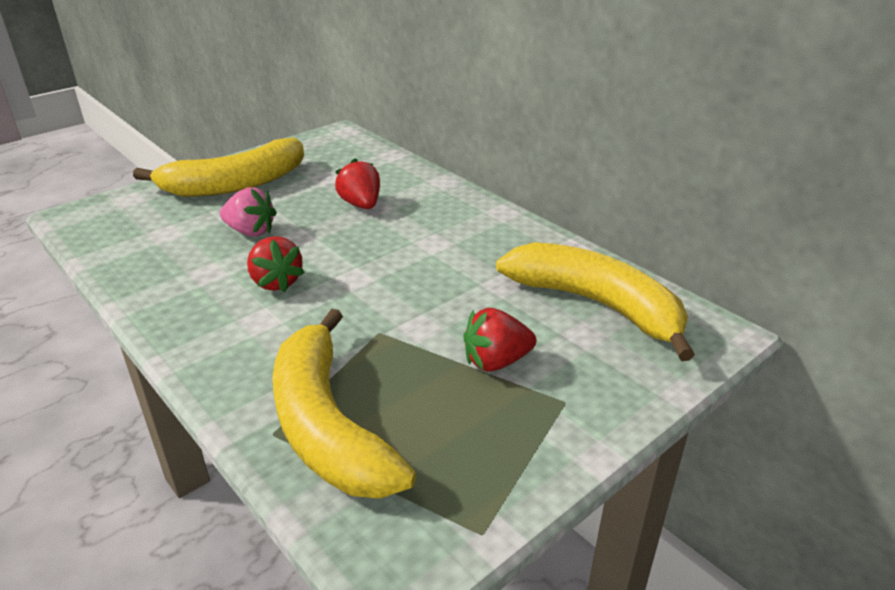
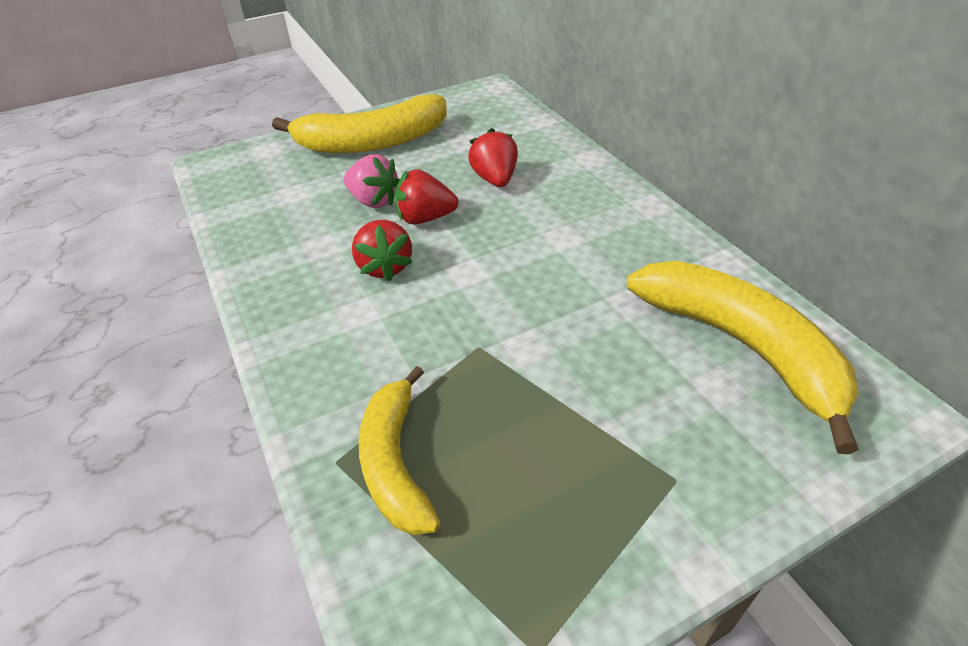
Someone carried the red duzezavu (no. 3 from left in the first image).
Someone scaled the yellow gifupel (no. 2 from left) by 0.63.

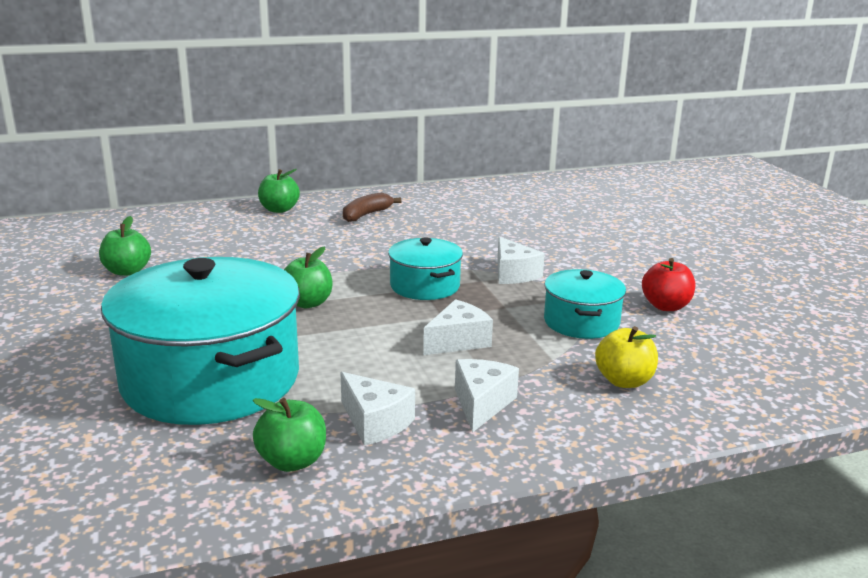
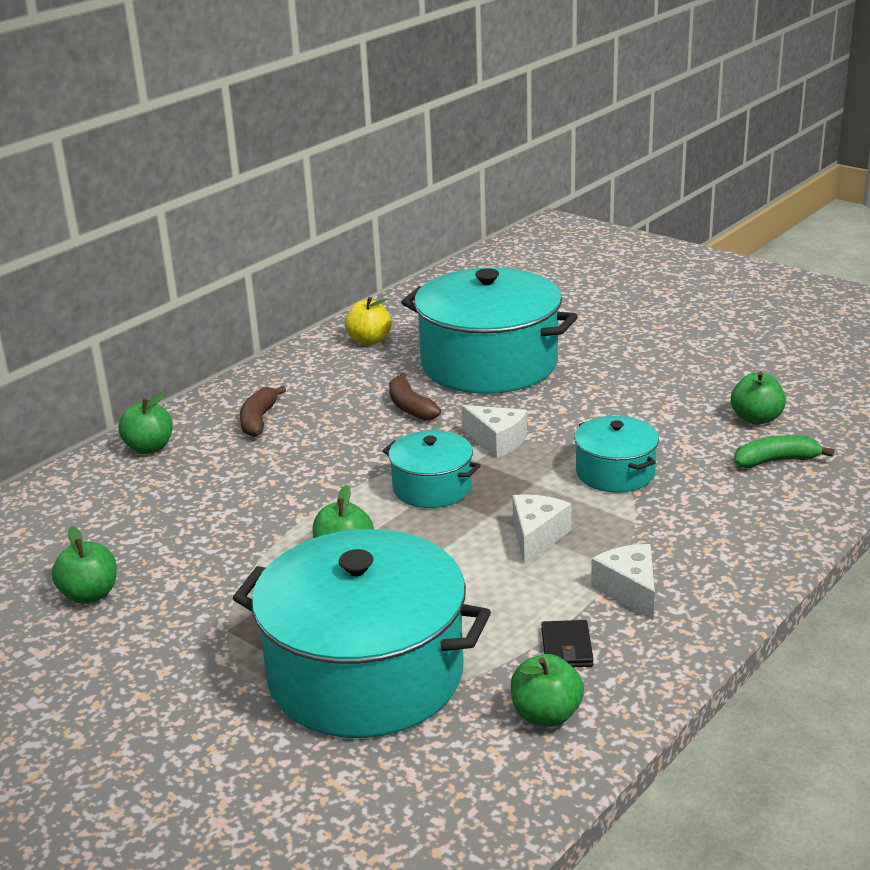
Someone took away the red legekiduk.
Someone carried the yellow legekiduk.
Someone swapped the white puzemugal (no. 1 from left) for the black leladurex.
Someone put down the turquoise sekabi (no. 3 from left).
Someone put down the green legekiduk (no. 5 from left).
Someone put down the brown gifupel (no. 2 from left).
Someone put down the green gifupel.

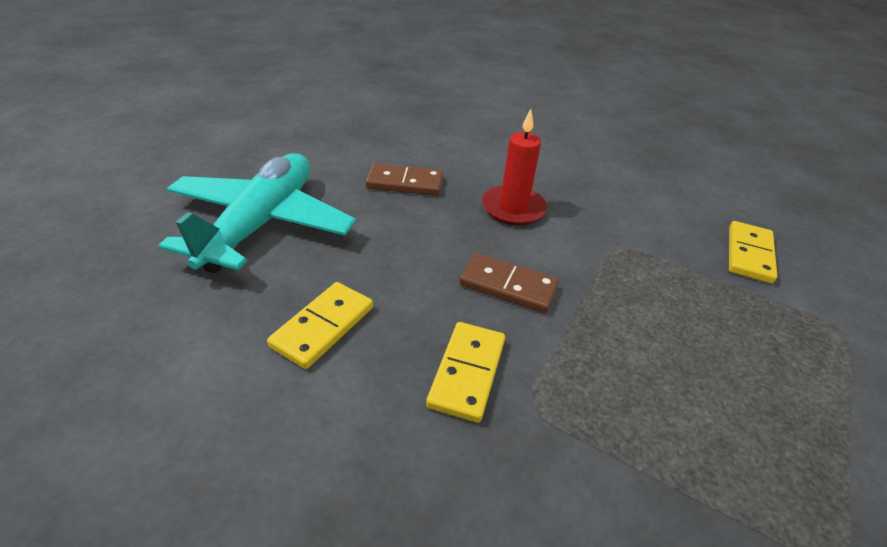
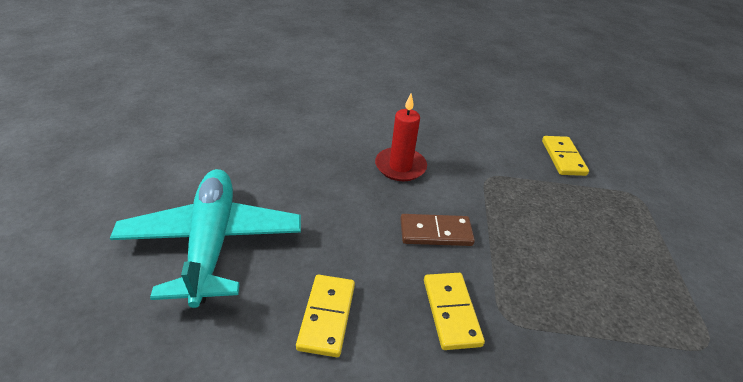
Someone took away the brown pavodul (no. 1 from left).

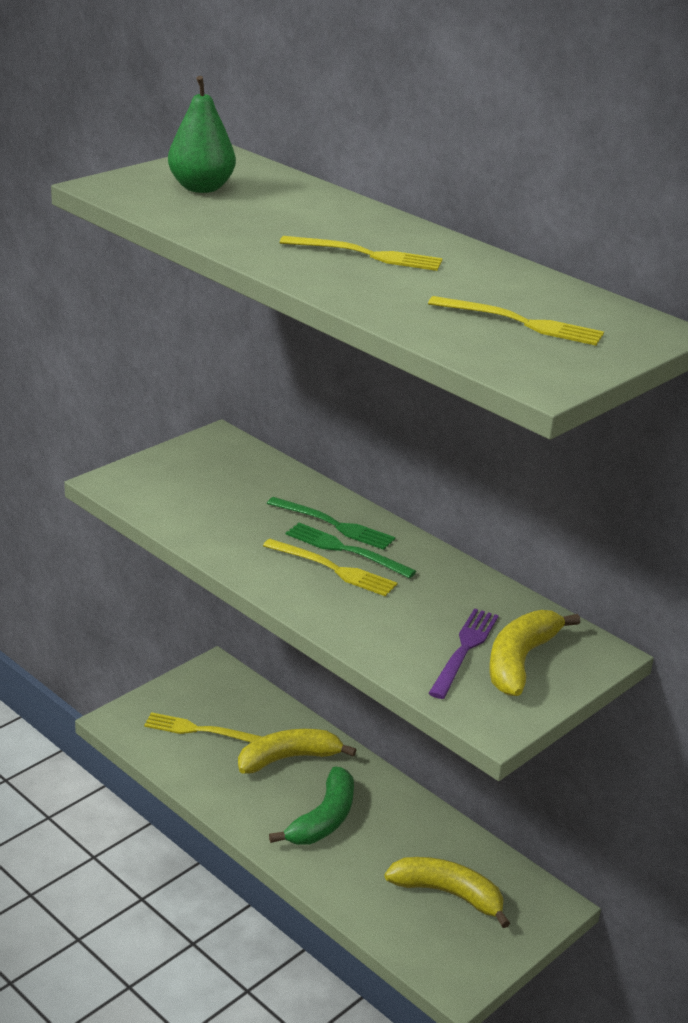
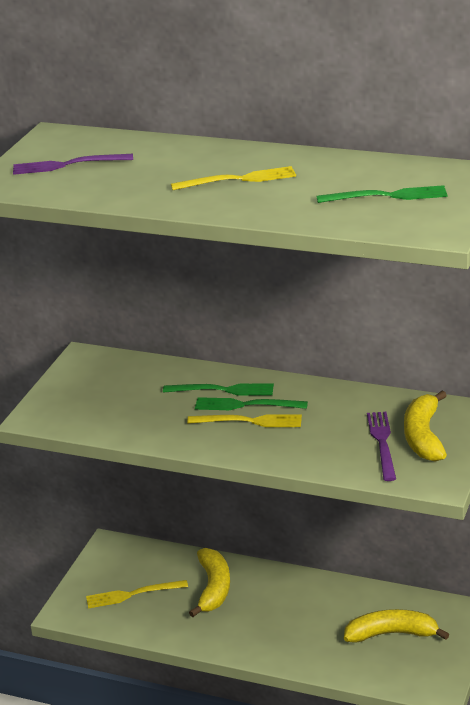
Someone swapped the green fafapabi for the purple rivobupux (no. 1 from left).
Someone repainted the yellow rivobupux (no. 4 from left), which became the green rivobupux (no. 3 from left).
Someone rotated the yellow gifupel (no. 1 from left) by 135 degrees clockwise.
Someone took away the green gifupel.

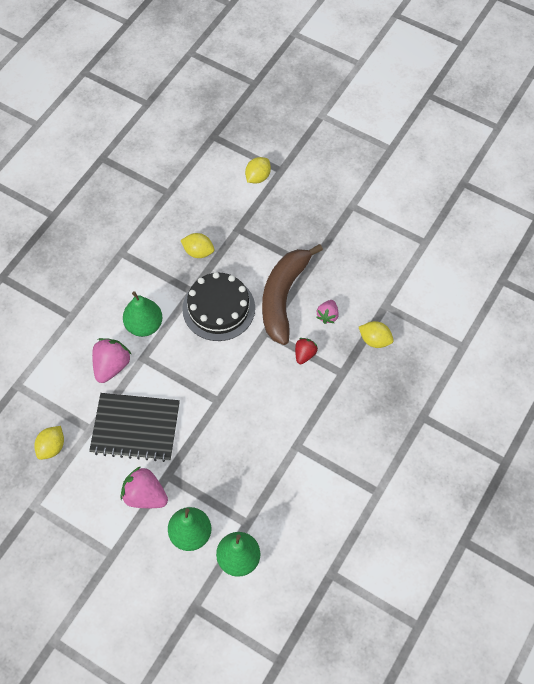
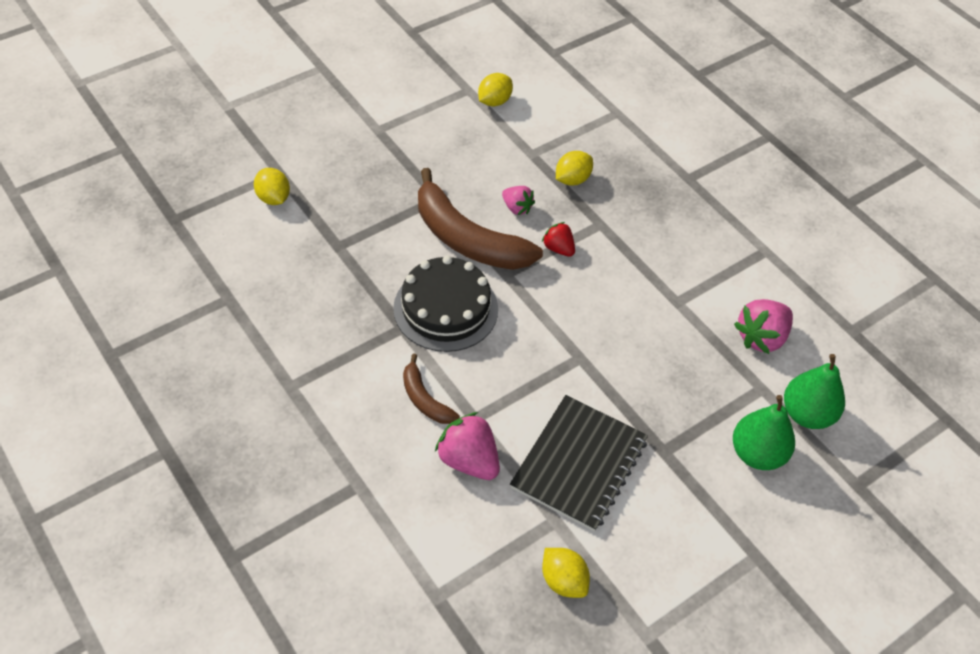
Someone carried the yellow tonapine (no. 2 from left).
Someone swapped the green fafapabi (no. 1 from left) for the brown gifupel (no. 1 from left).
Someone carried the pink duzezavu (no. 2 from left in the first image).

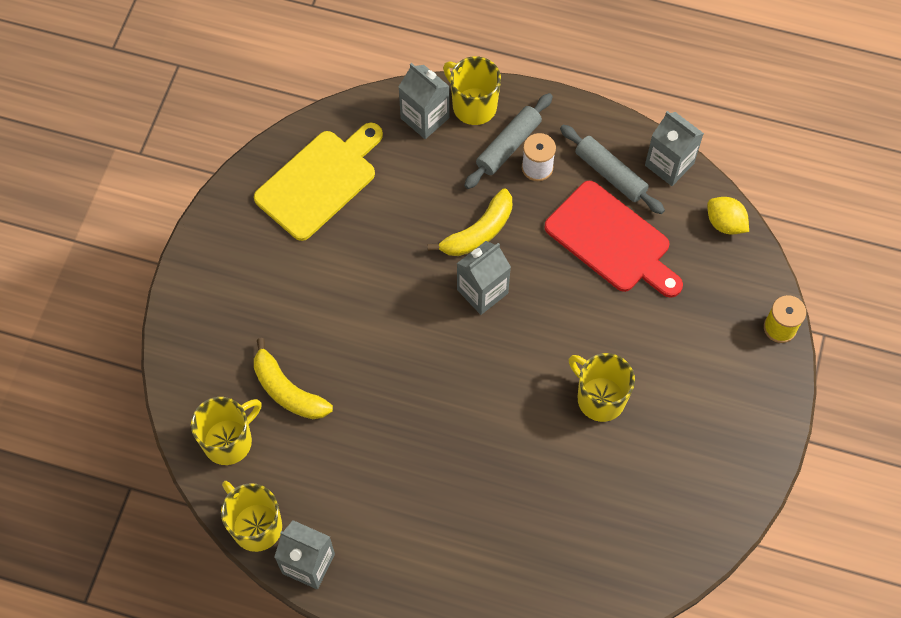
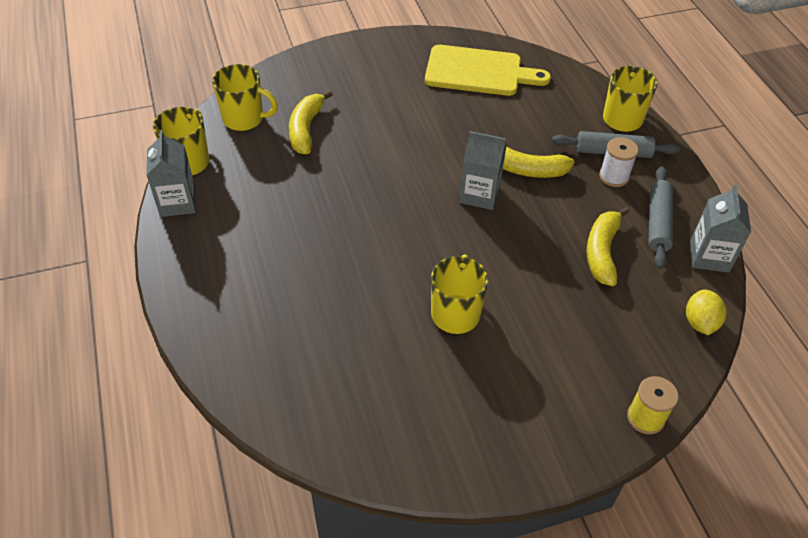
Someone took away the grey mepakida (no. 2 from left).
Someone swapped the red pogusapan for the yellow gifupel (no. 3 from left).

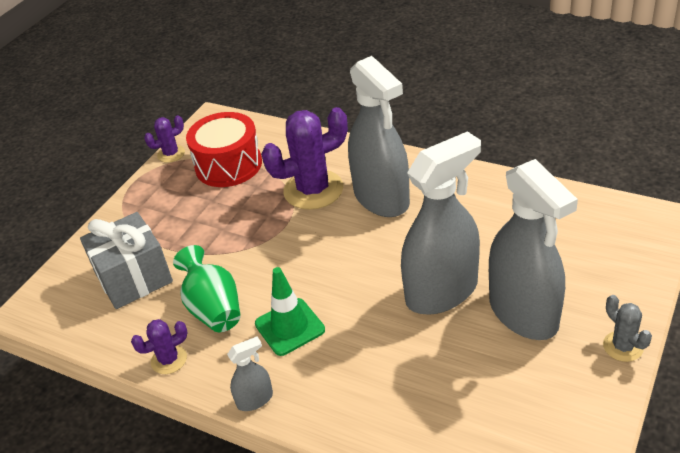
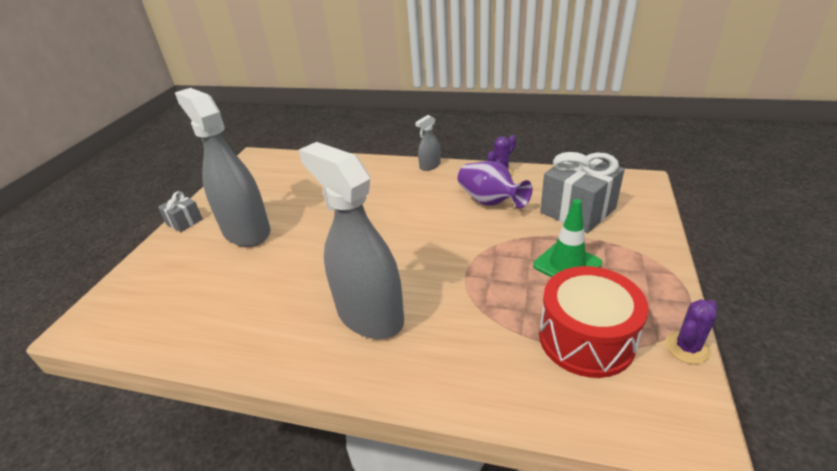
Someone took away the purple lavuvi (no. 3 from left).
Someone took away the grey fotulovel (no. 3 from left).
Someone repainted the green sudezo, which became the purple sudezo.
Someone carried the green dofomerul.
Someone swapped the grey lavuvi for the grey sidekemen (no. 1 from left).

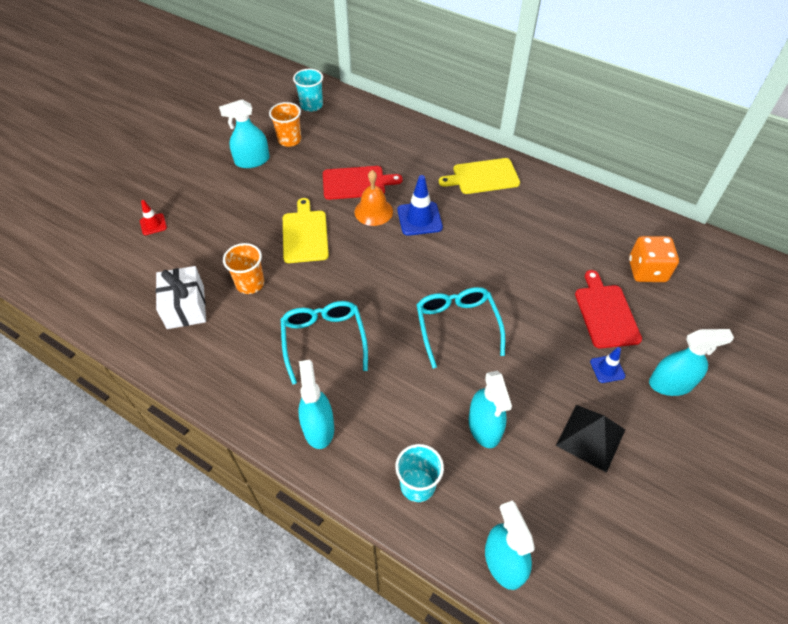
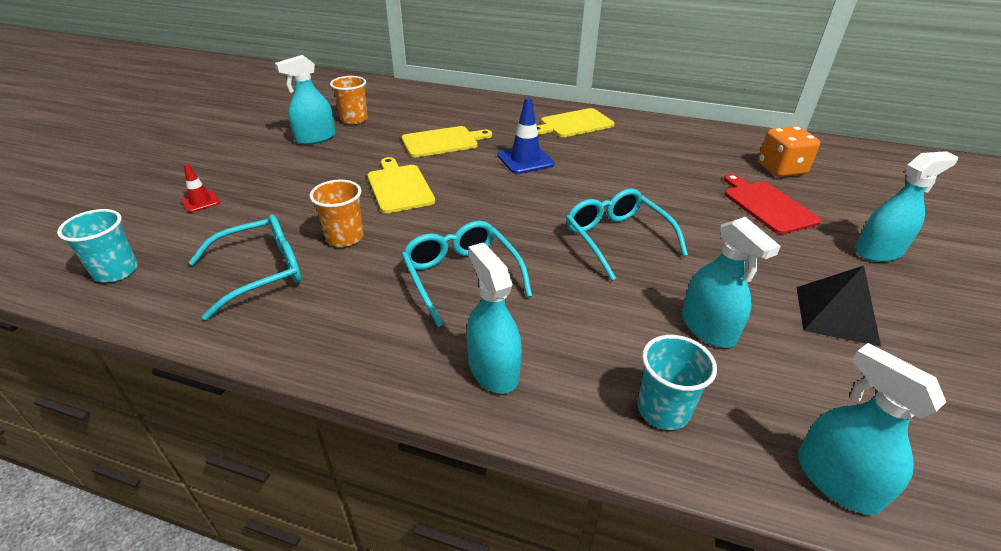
Someone carried the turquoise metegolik (no. 1 from left).
Someone repainted the red pogusapan (no. 1 from left), which became the yellow pogusapan (no. 2 from left).
Someone took away the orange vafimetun.
Someone swapped the white sidekemen for the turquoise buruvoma (no. 1 from left).
Someone took away the blue dofomerul (no. 2 from left).

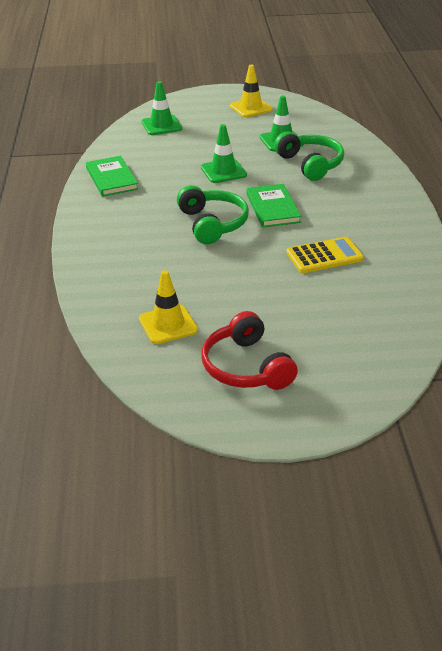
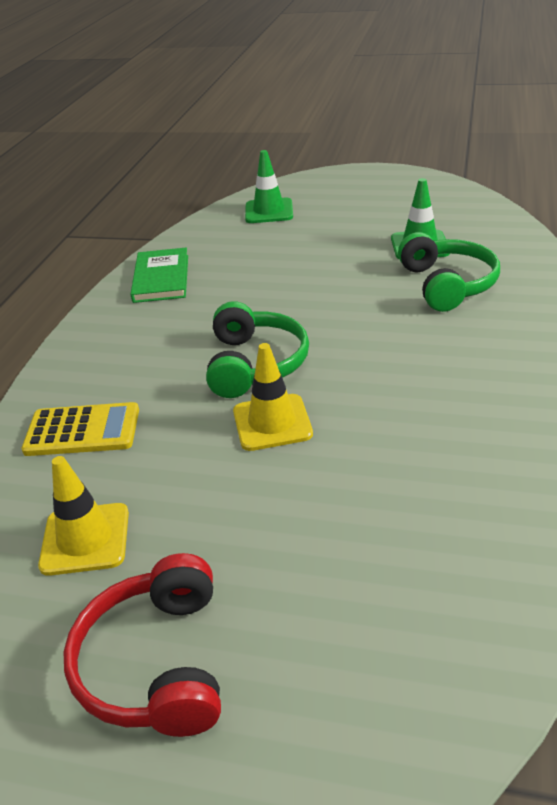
Someone carried the yellow dofomerul (no. 2 from left).
Someone took away the green dofomerul (no. 2 from left).
Someone took away the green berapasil (no. 2 from left).
Someone carried the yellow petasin.

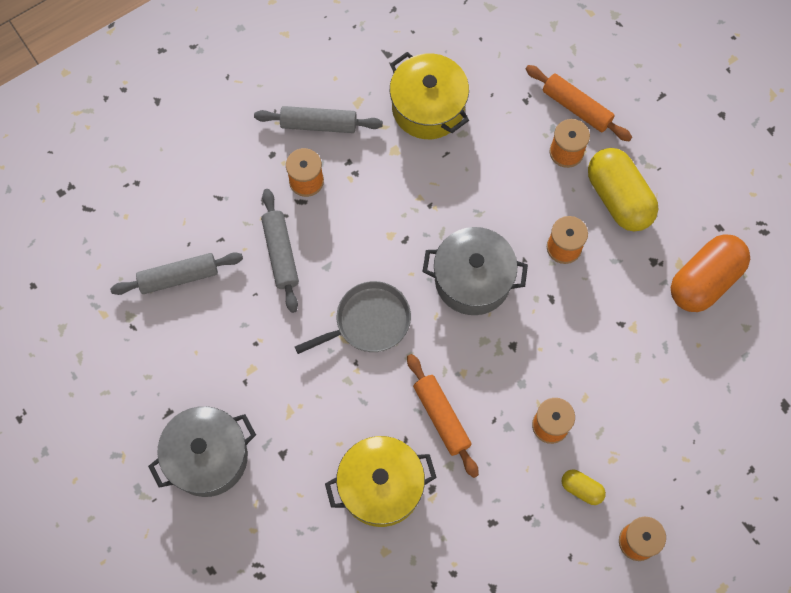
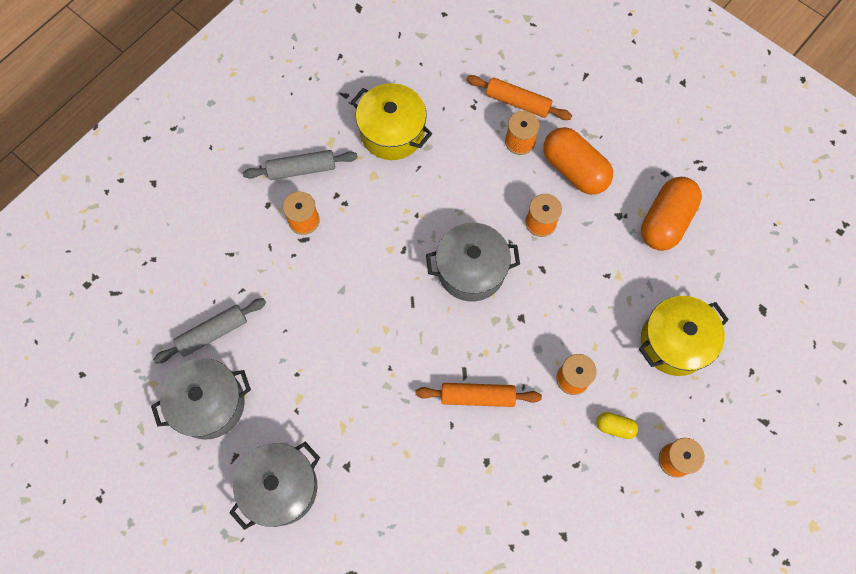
Someone repainted the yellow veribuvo (no. 2 from left), which became the orange veribuvo (no. 1 from left).
Someone took away the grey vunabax (no. 2 from left).
Someone took away the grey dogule.
Someone rotated the orange vunabax (no. 1 from left) by 45 degrees counterclockwise.
Someone carried the yellow sekabi (no. 1 from left in the first image).
Someone put down the grey sekabi (no. 1 from left).

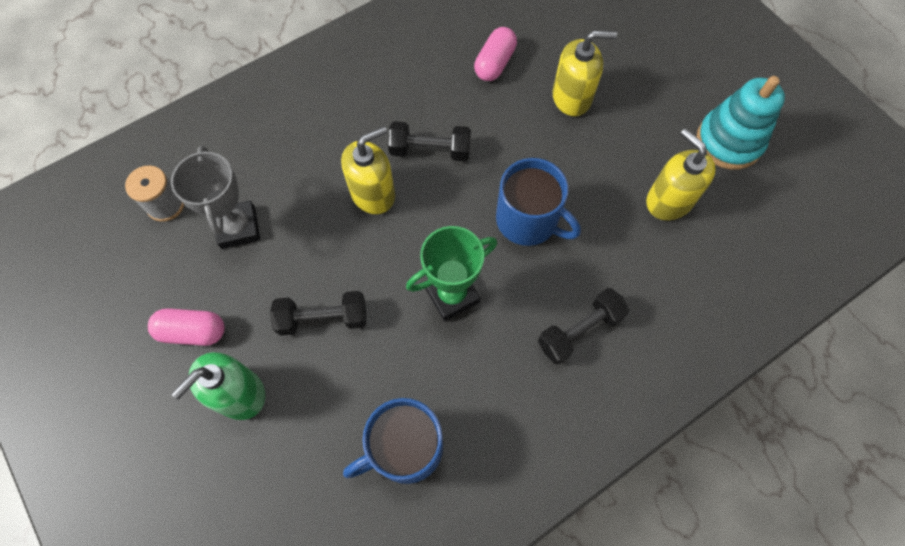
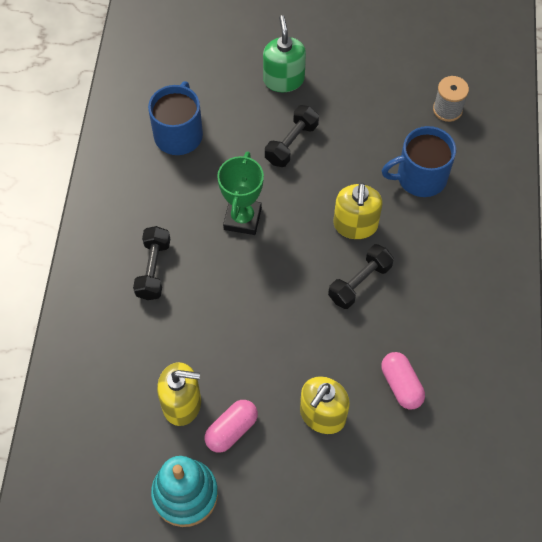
Someone took away the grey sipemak.
Someone carried the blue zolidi (no. 2 from left).
Someone carried the pink veribuvo (no. 1 from left).

